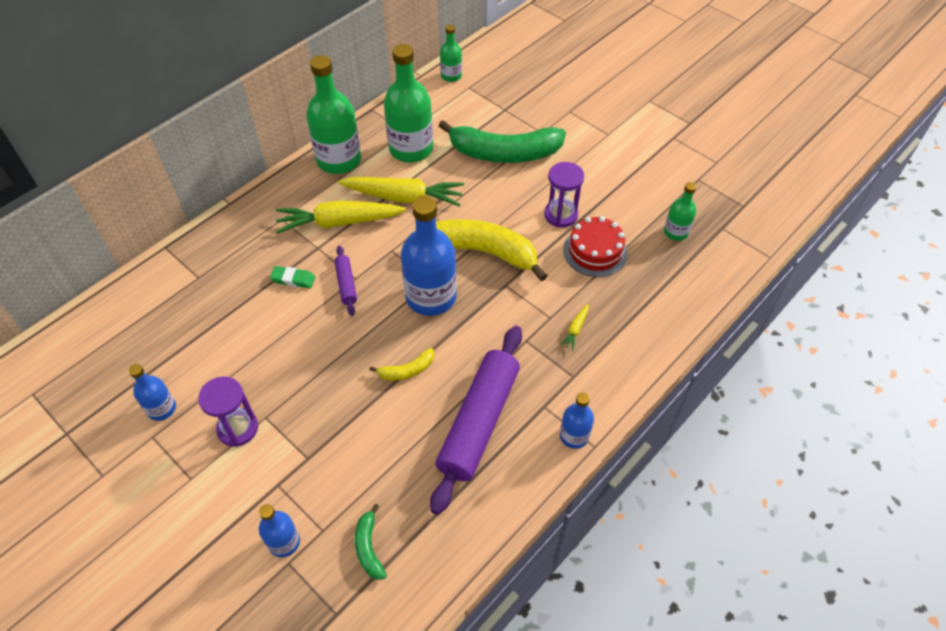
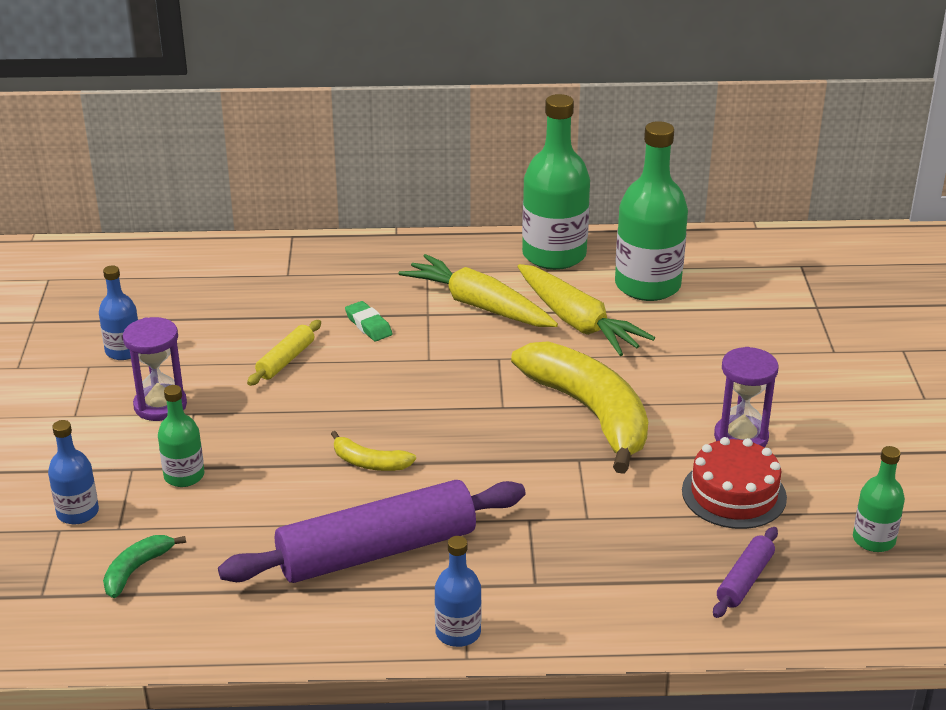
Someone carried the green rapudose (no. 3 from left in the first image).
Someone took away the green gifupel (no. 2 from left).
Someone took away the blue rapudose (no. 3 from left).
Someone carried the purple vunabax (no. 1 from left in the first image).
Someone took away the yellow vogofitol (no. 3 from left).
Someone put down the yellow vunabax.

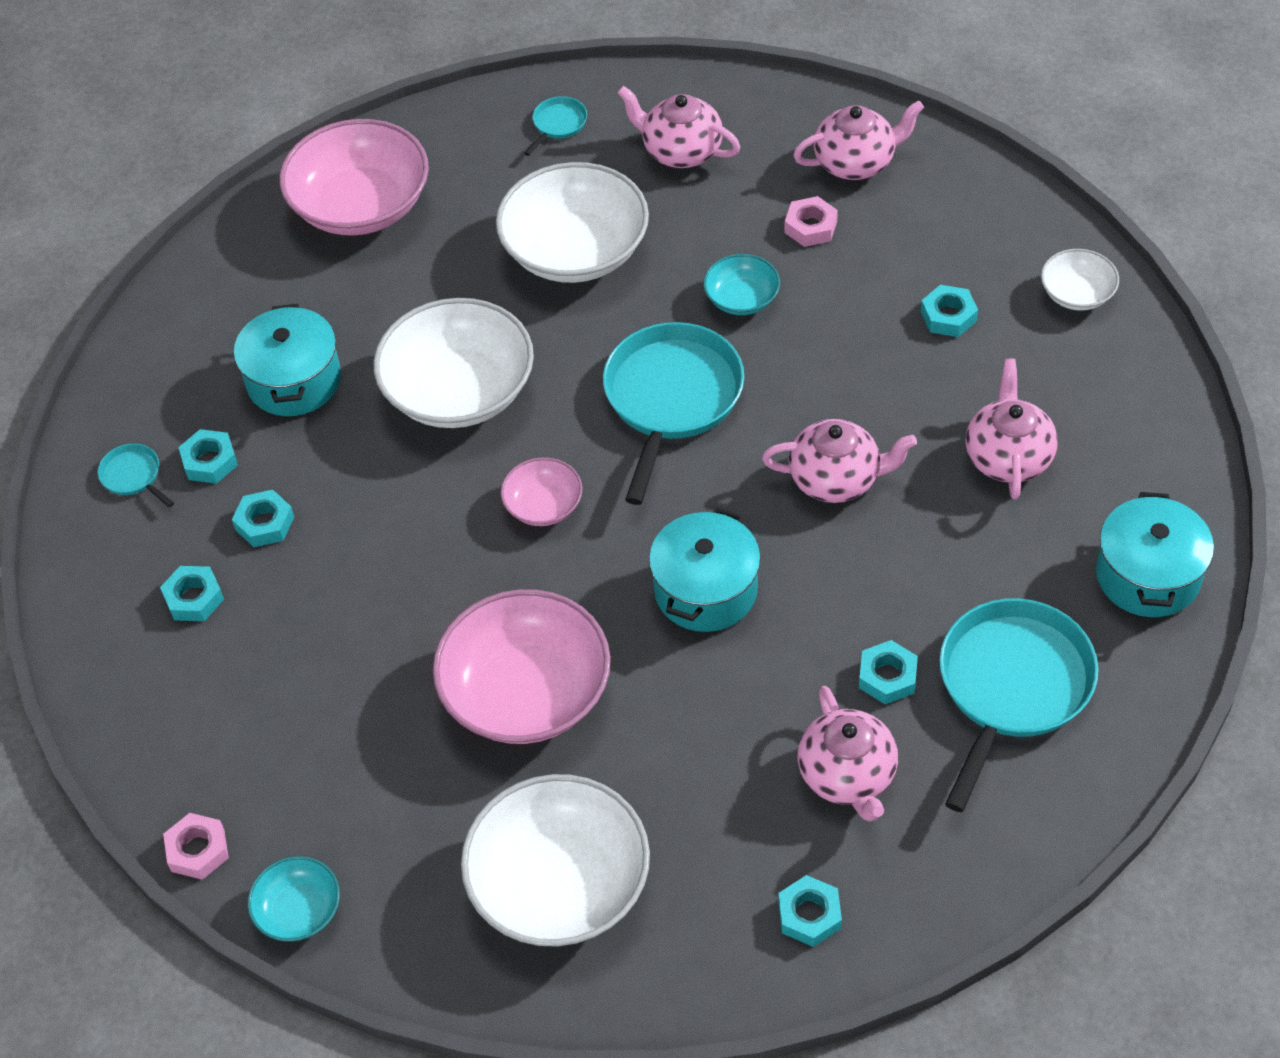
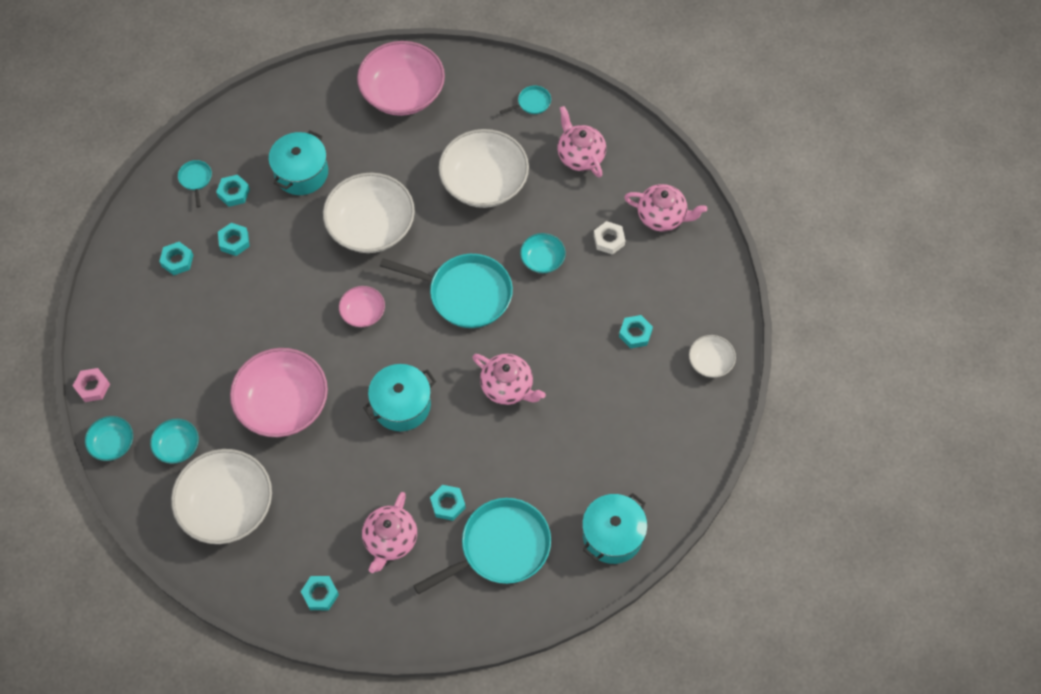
Someone repainted the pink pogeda (no. 2 from left), which became the white pogeda.
Someone rotated the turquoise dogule (no. 3 from left in the first image) by 60 degrees clockwise.
Someone took away the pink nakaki (no. 5 from left).
Someone put down the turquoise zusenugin (no. 2 from left).

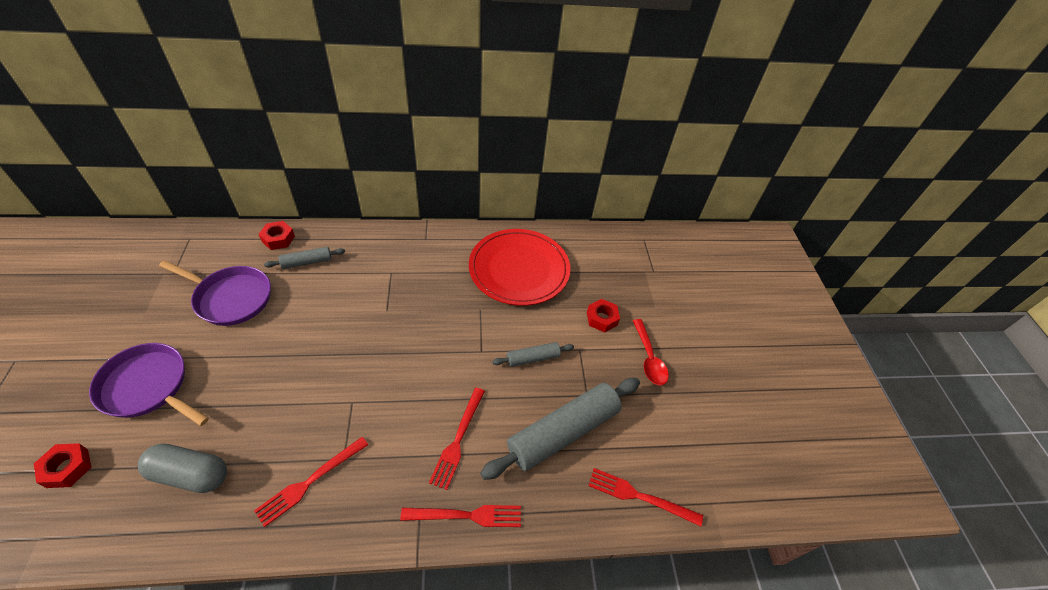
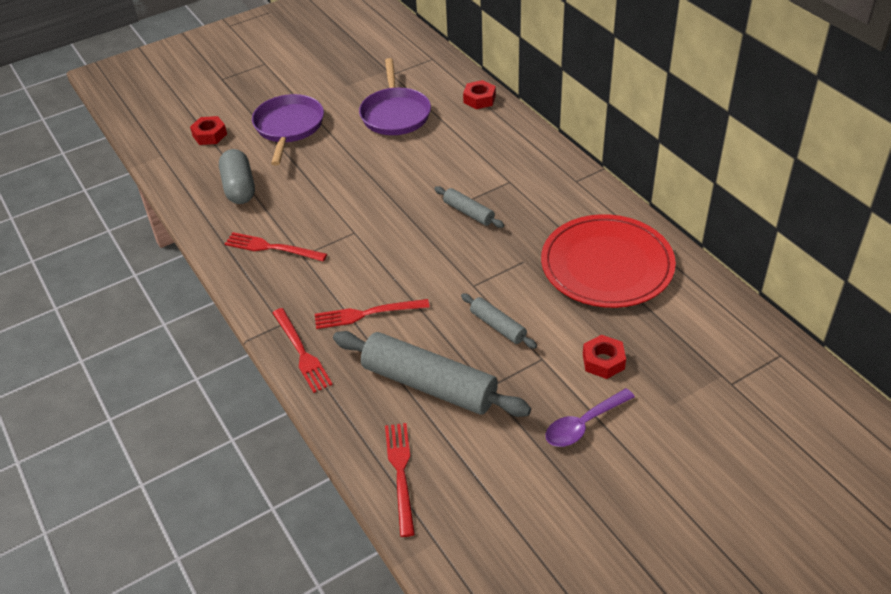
Someone carried the grey vunabax (no. 1 from left in the first image).
Someone repainted the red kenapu, which became the purple kenapu.

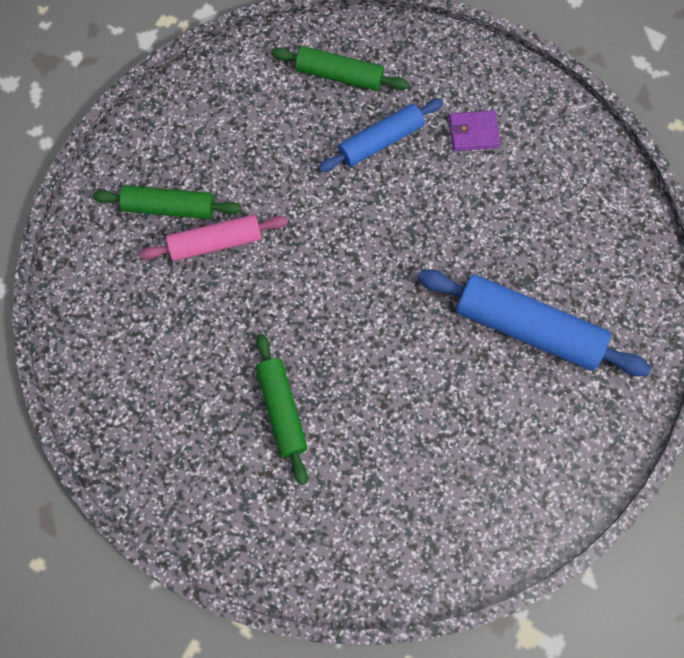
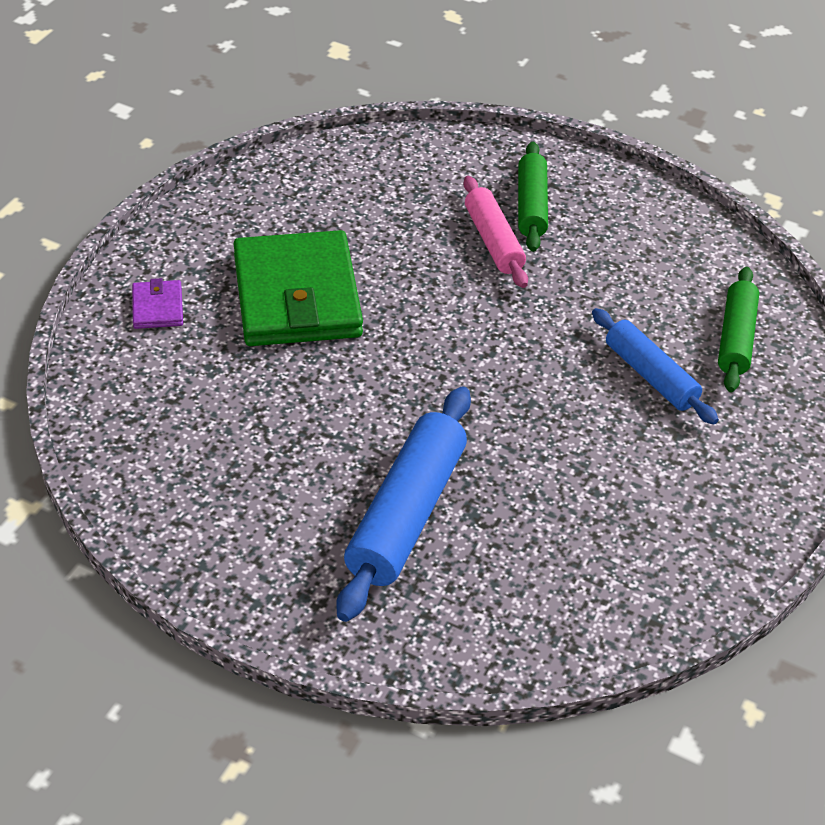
Someone carried the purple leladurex.
Someone swapped the green vunabax (no. 2 from left) for the green leladurex.

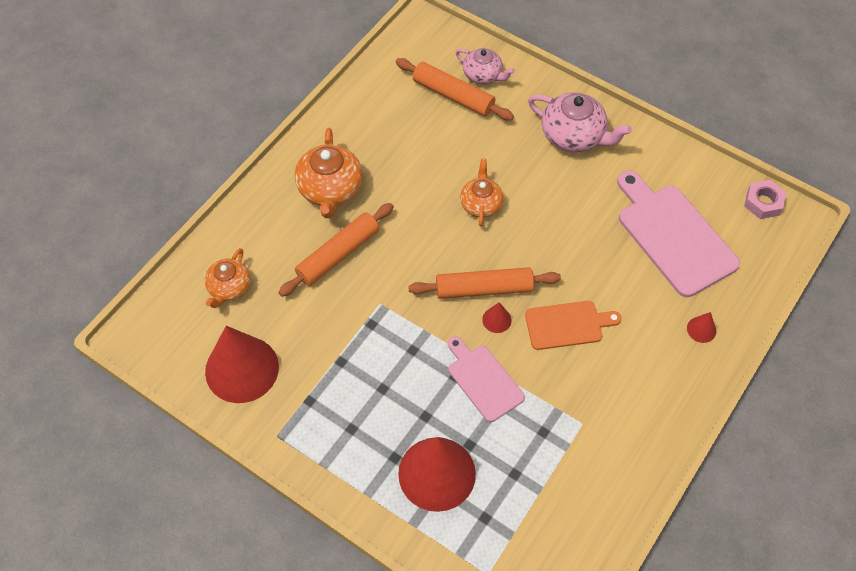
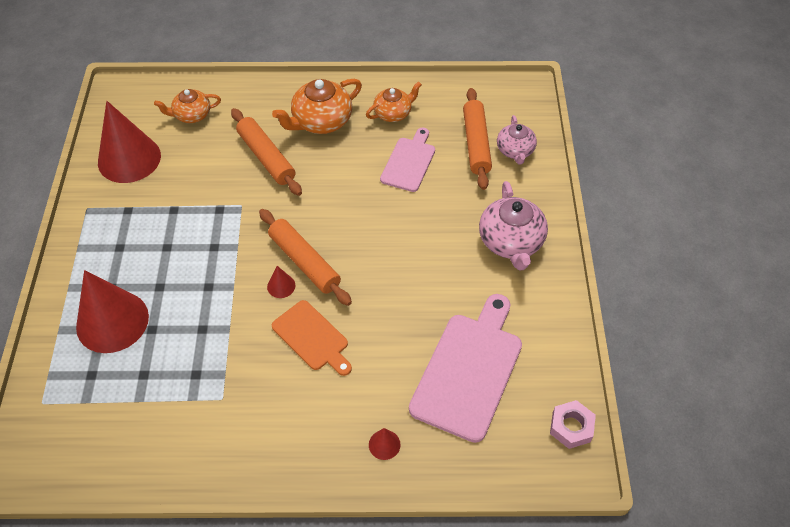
Someone carried the orange nakaki (no. 3 from left).
Someone rotated the orange vunabax (no. 1 from left) by 45 degrees clockwise.
Someone carried the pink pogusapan (no. 1 from left).

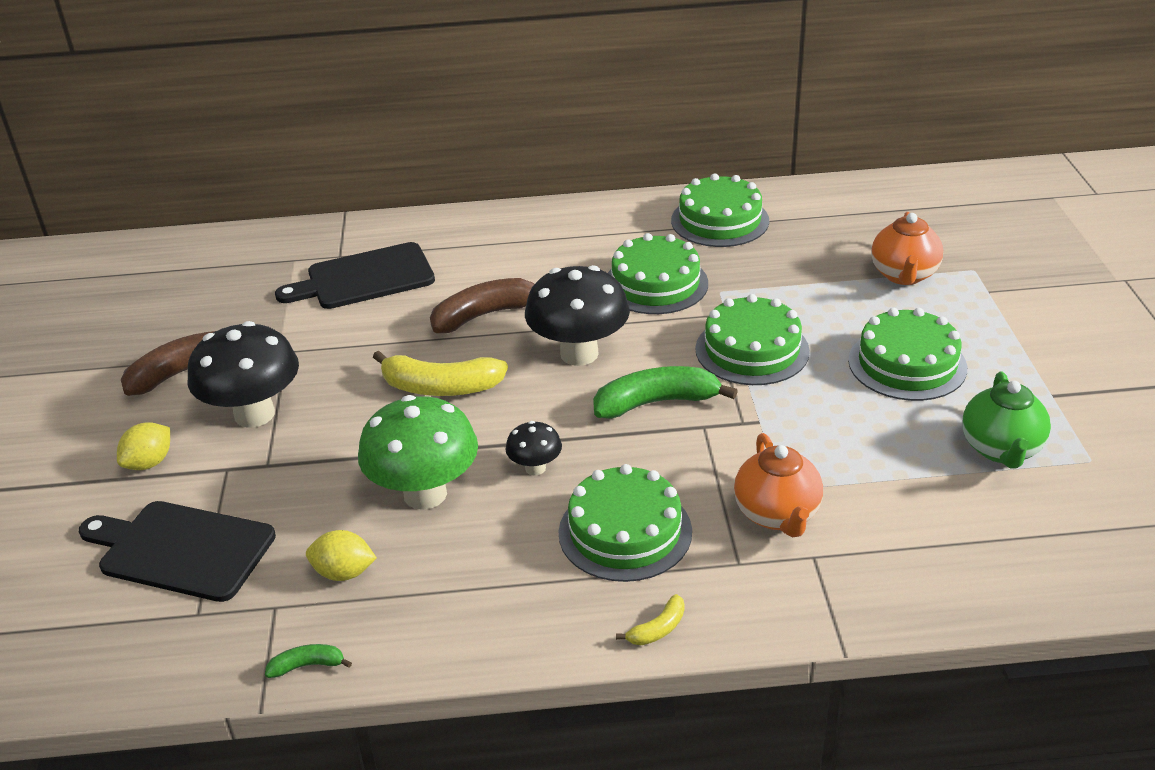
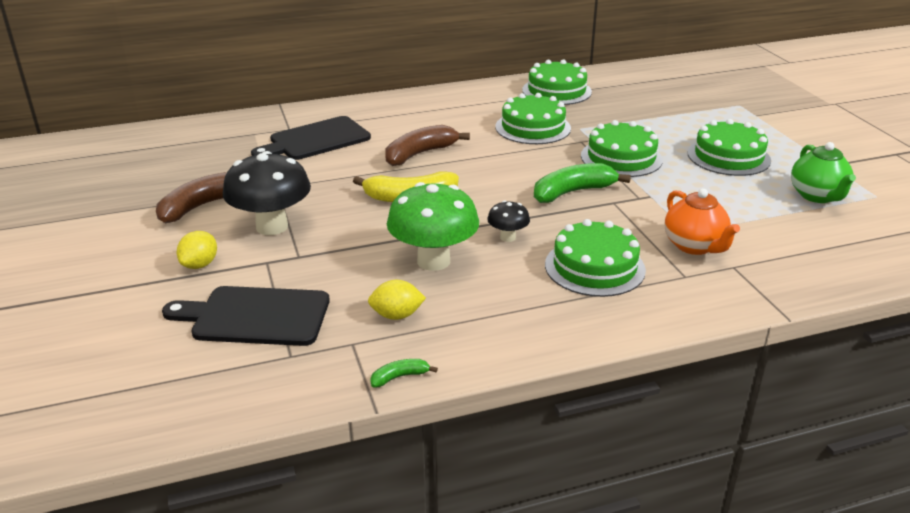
Someone took away the orange nakaki (no. 2 from left).
Someone took away the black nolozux (no. 3 from left).
Someone took away the yellow gifupel (no. 2 from left).

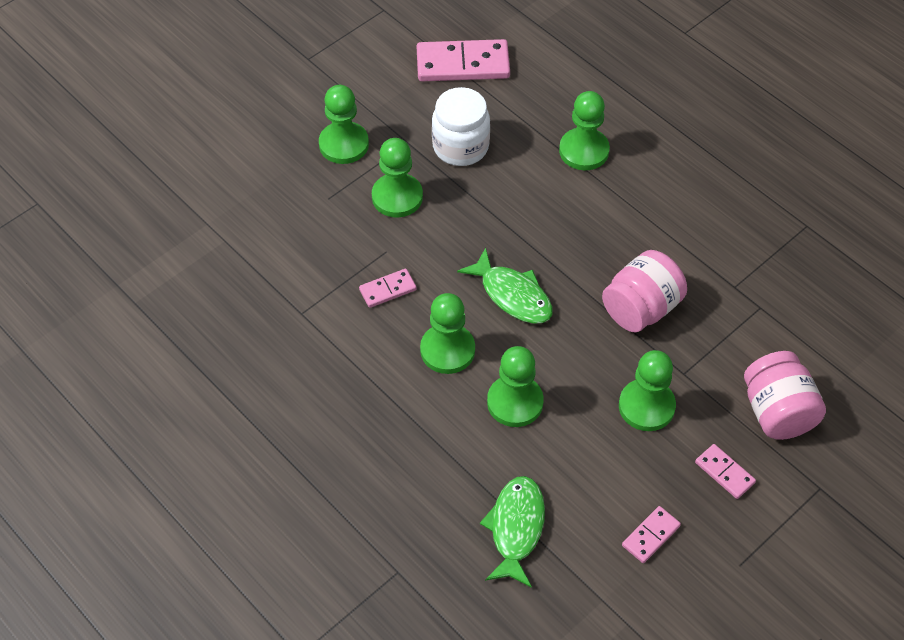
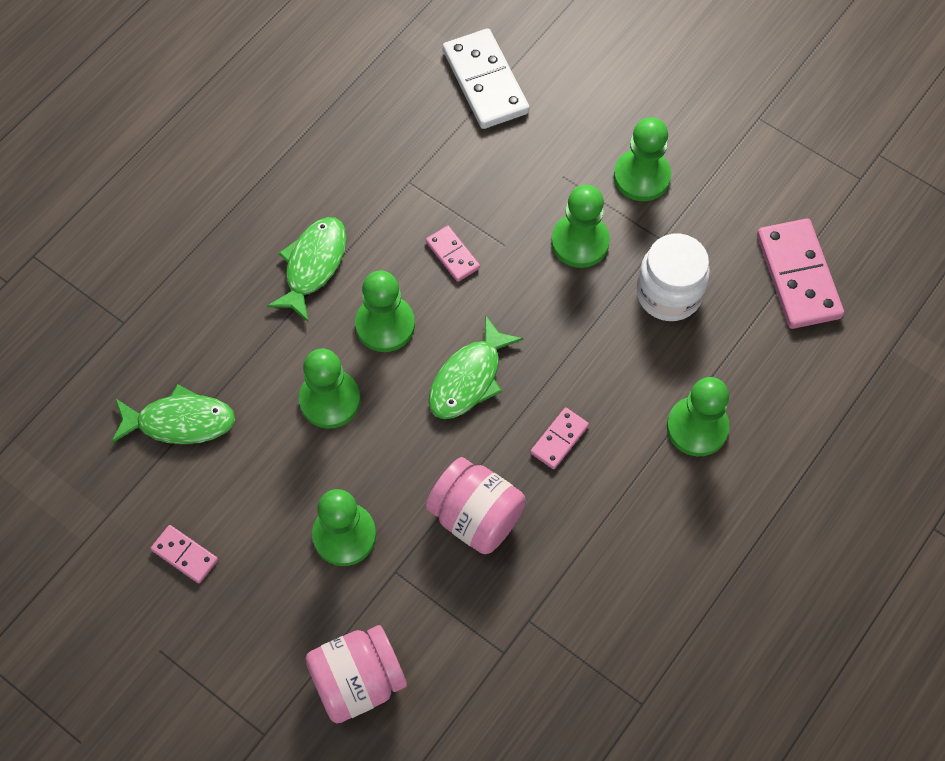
Someone carried the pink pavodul (no. 4 from left in the first image).
Someone put down the white pavodul.
Someone put down the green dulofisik (no. 2 from left).

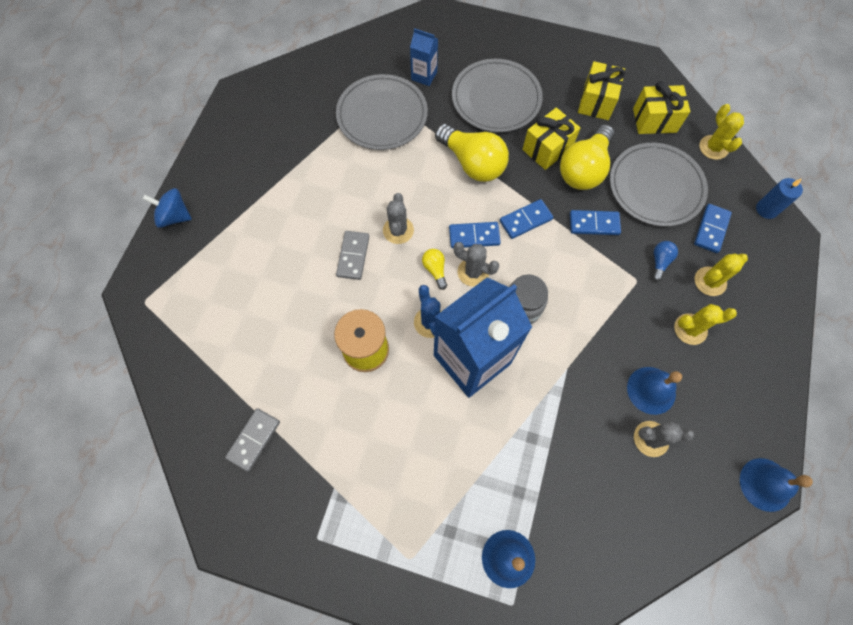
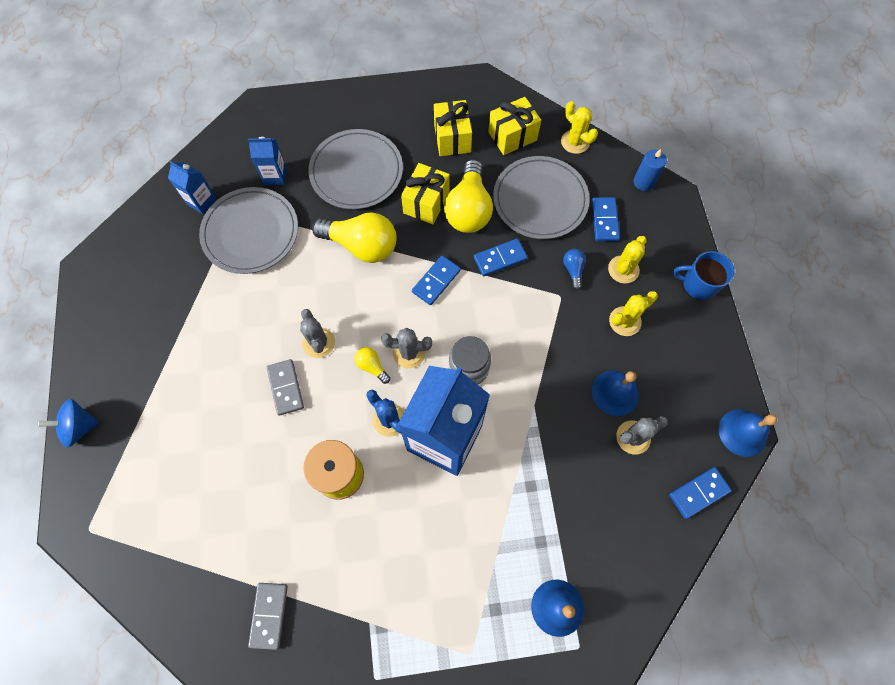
Someone carried the blue pavodul (no. 1 from left in the first image).
Someone put down the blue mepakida (no. 1 from left).
Someone put down the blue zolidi.

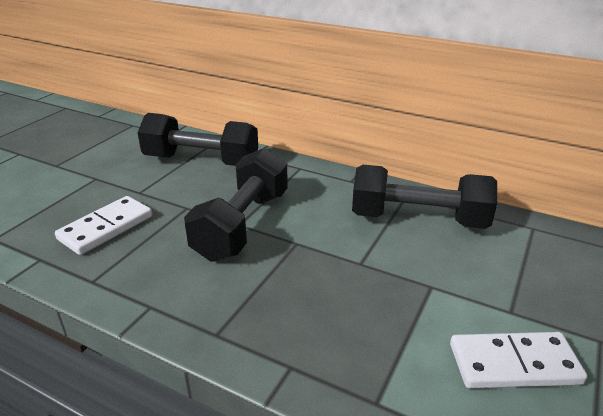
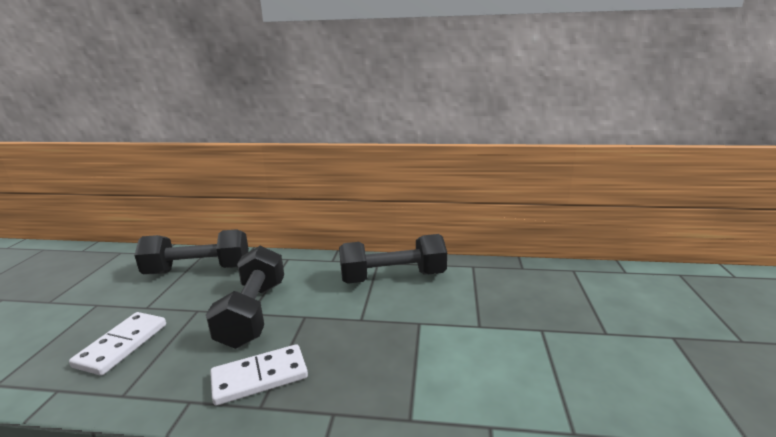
Someone carried the white pavodul (no. 2 from left).

